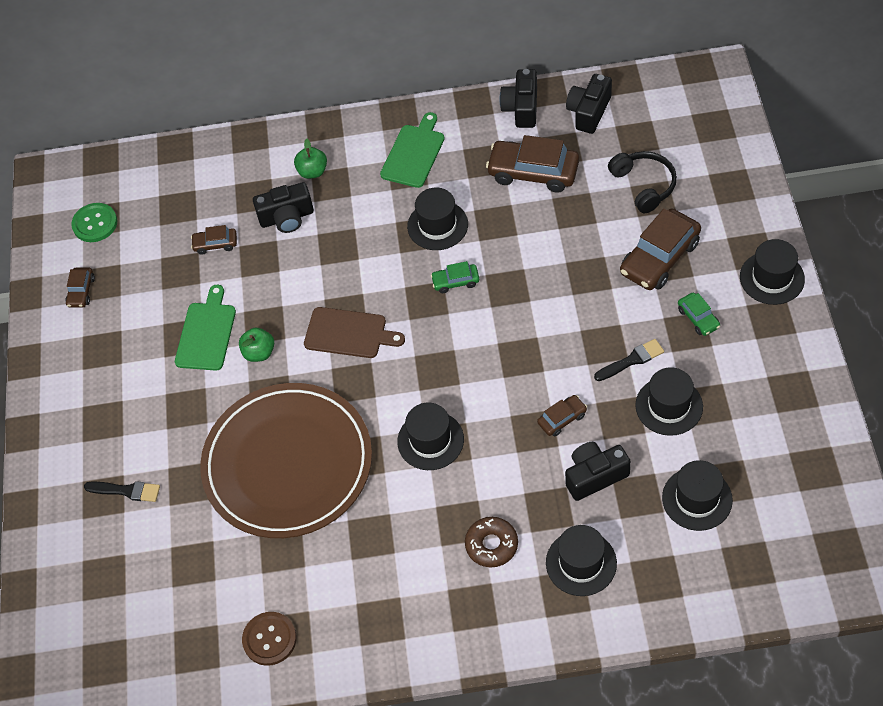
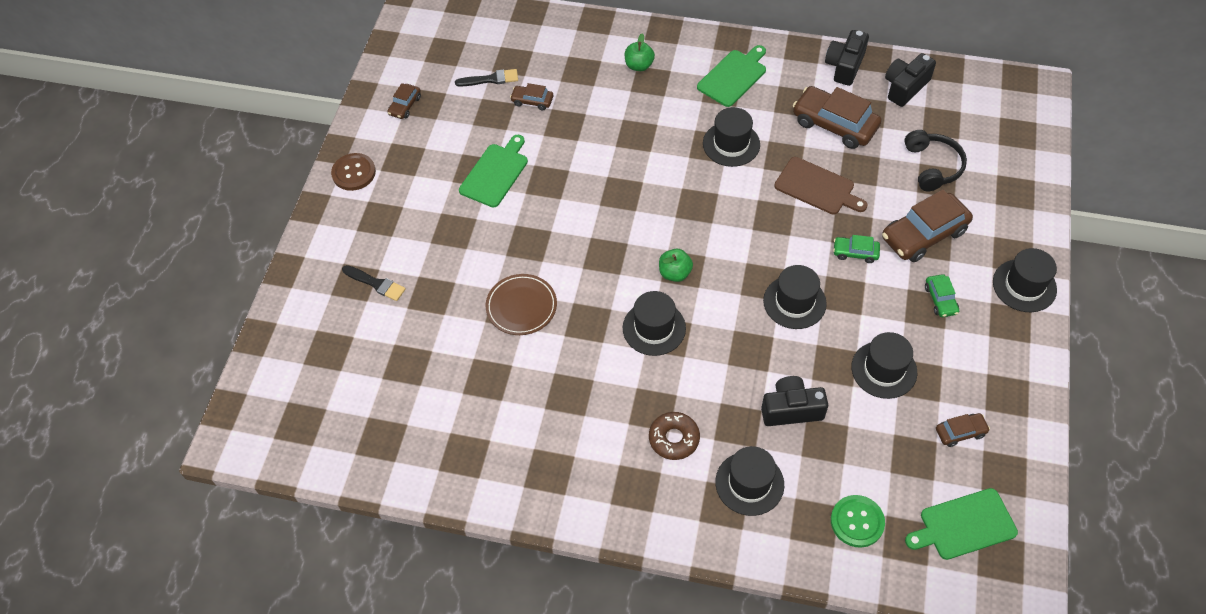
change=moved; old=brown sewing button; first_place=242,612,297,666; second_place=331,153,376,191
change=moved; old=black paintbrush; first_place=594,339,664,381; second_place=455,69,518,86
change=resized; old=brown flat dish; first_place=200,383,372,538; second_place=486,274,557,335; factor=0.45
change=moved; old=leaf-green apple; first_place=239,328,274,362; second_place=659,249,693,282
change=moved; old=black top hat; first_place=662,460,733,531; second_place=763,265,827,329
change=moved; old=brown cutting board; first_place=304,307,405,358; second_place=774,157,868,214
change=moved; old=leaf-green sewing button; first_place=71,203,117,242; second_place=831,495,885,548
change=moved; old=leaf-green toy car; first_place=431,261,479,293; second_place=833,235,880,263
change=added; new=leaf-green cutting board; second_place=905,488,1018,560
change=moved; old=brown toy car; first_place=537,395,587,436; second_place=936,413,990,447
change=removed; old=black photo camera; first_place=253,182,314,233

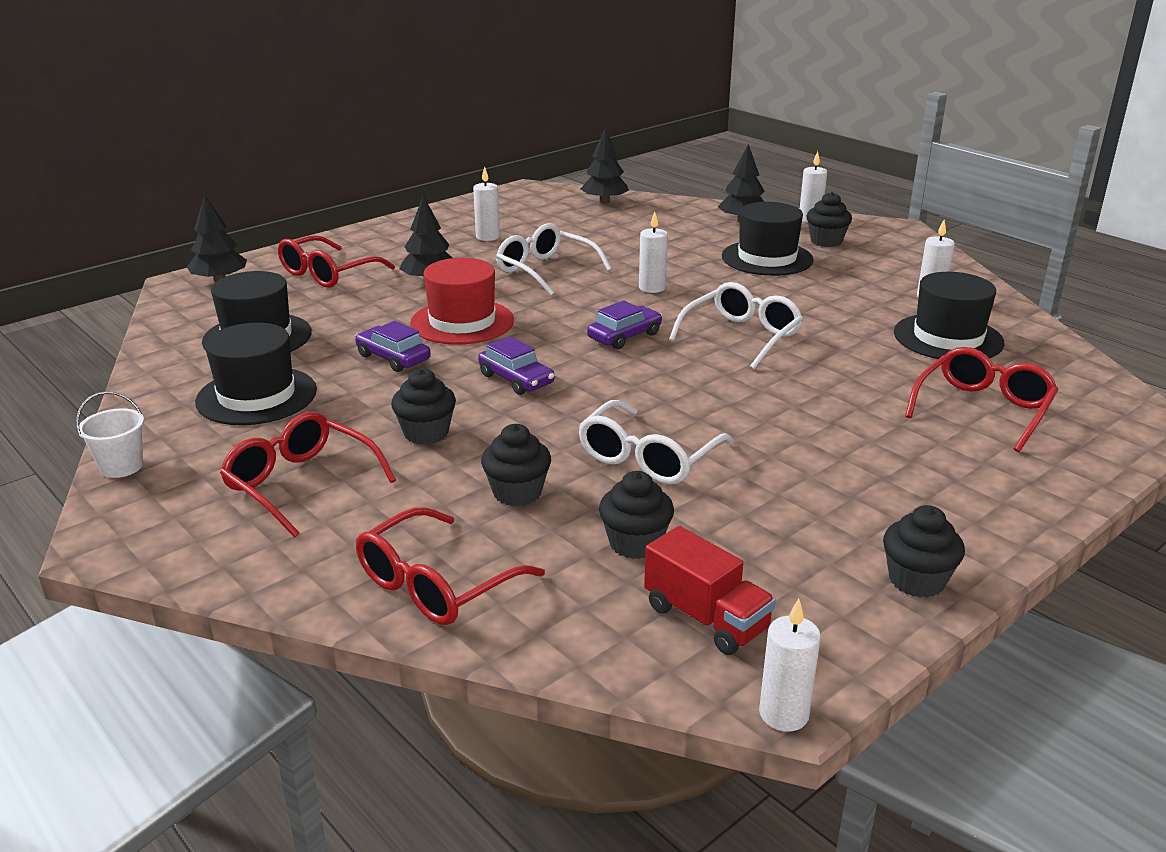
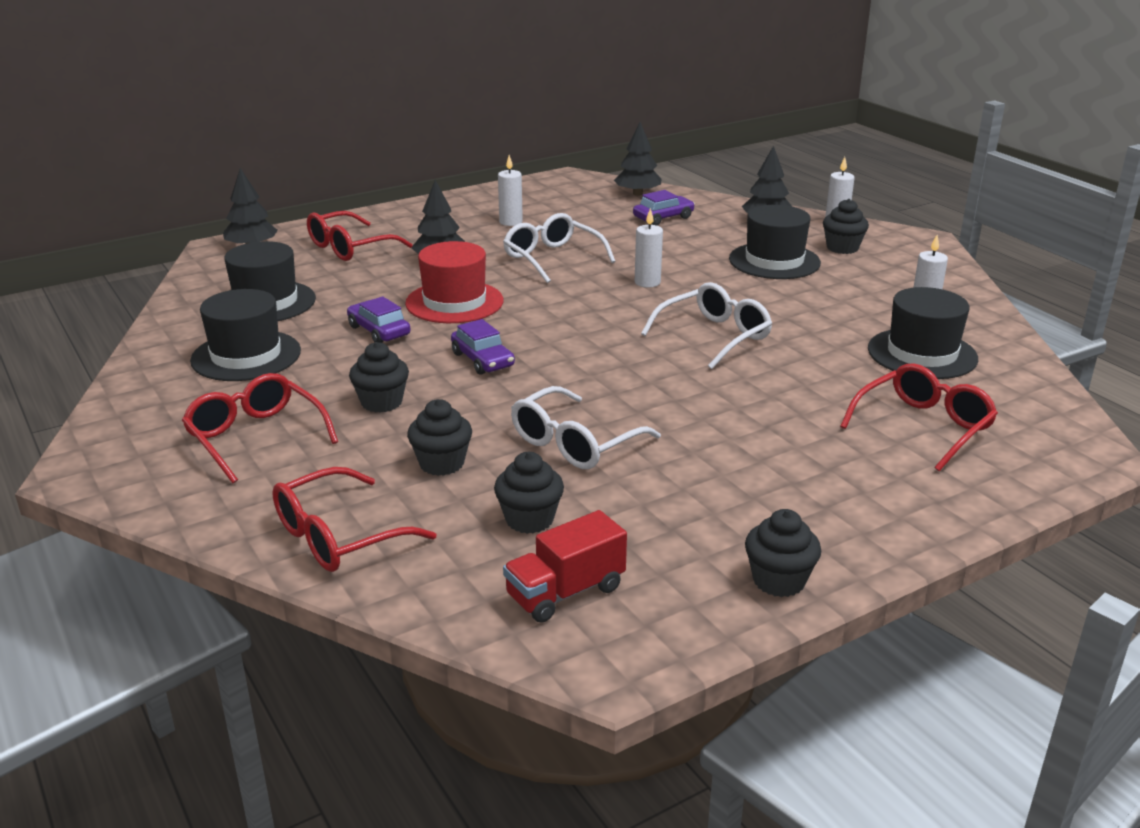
change=turned; old=red truck; first_place=644,526,776,655; second_place=503,510,627,623; degrees=90
change=moved; old=violet toy car; first_place=587,300,662,349; second_place=633,190,695,226
change=removed; old=snow-white bucket; first_place=76,391,144,478
change=removed; old=snow-white pillar candle; first_place=759,598,821,732

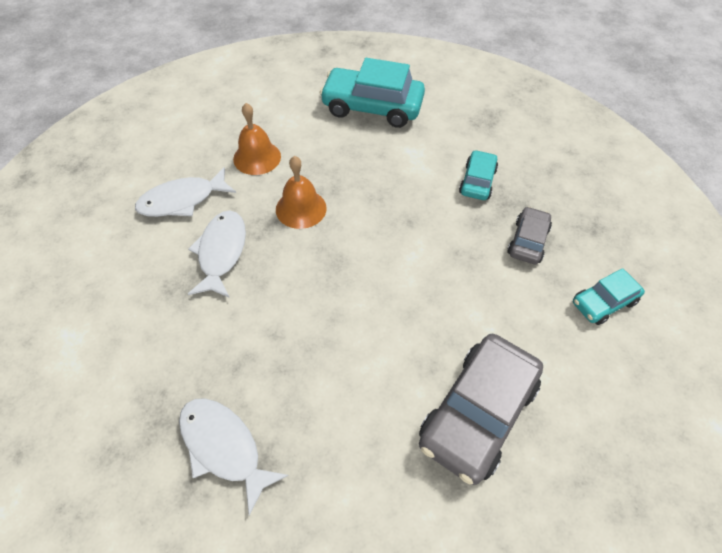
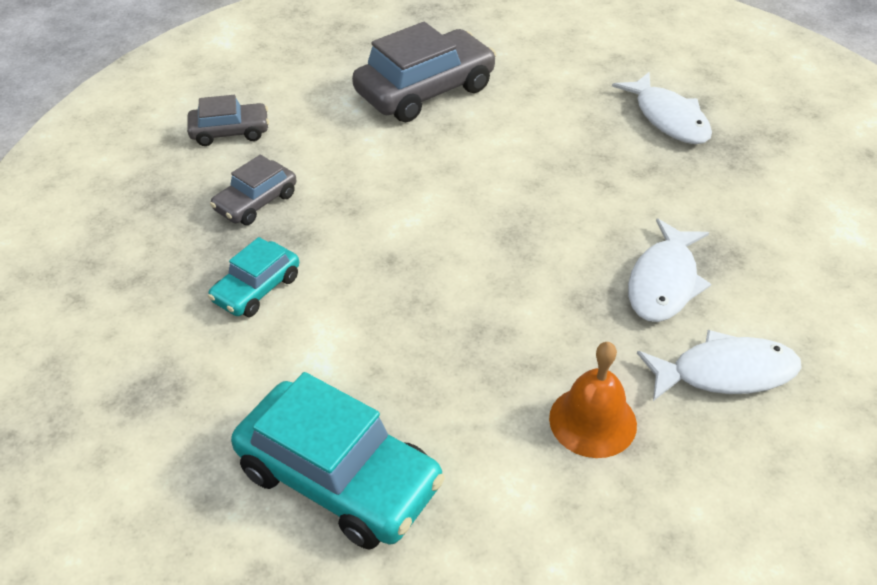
change=recoloured; old=teal toy car; new=grey toy car; first_place=573,268,645,325; second_place=187,95,269,146
change=removed; old=bright orange bell; first_place=276,156,327,229

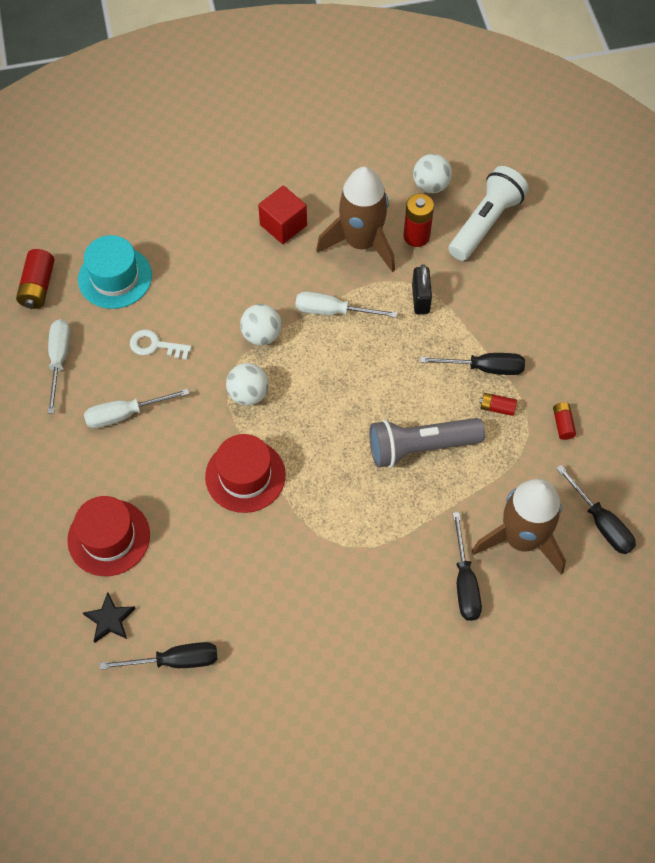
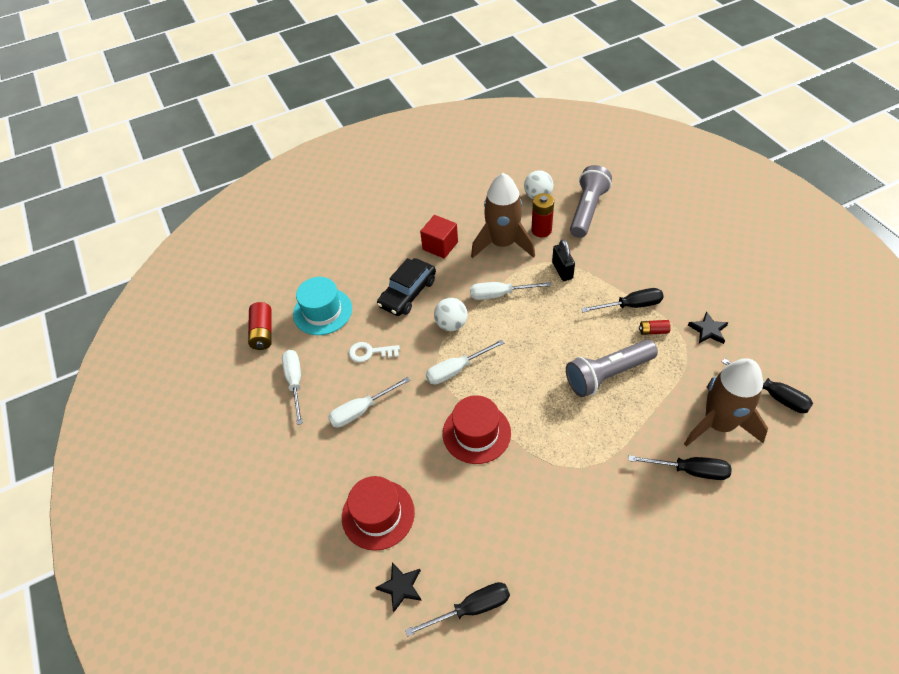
change=added; new=black toy car; second_place=377,258,436,316
change=replaced; old=snow-white play ball; new=snow-white flat screwdriver; first_place=226,363,269,405; second_place=426,340,504,384
change=recoloured; old=snow-white torch; new=grey torch; first_place=449,166,529,261; second_place=570,165,612,238
change=turned; old=black flat screwdriver; first_place=453,512,482,621; second_place=628,455,732,480; degrees=-60
change=replaced; old=red AA battery; new=black star; first_place=553,402,576,440; second_place=688,311,729,344

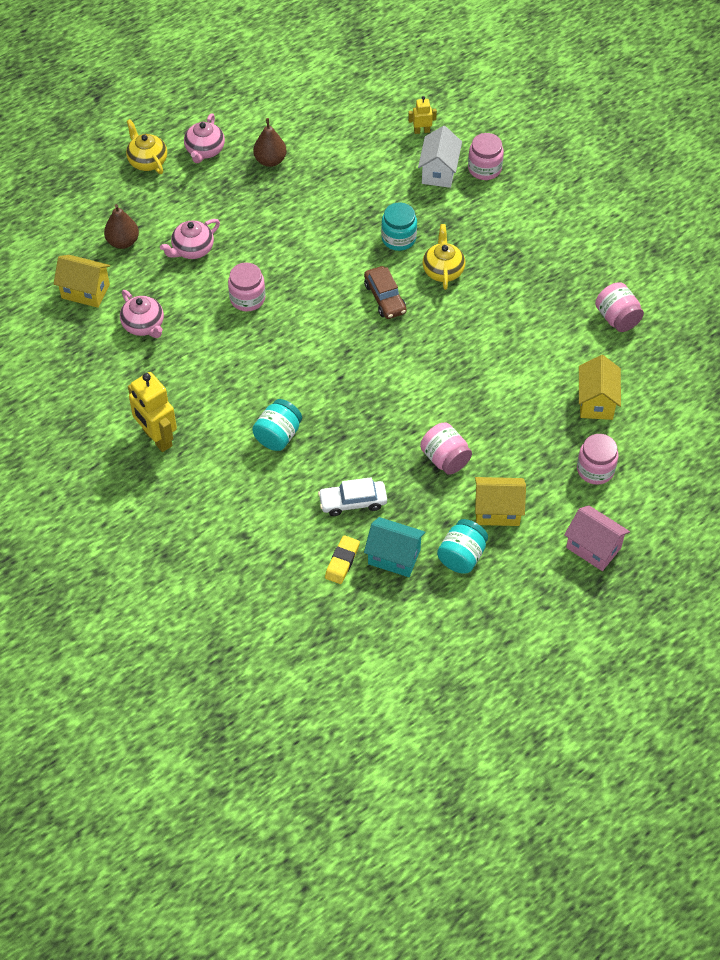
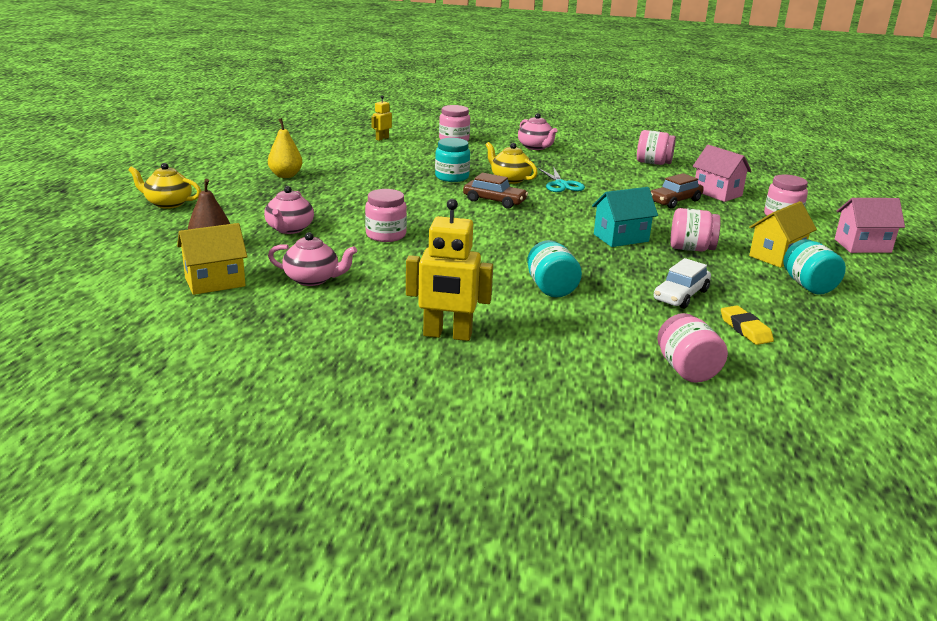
change=recoloured; old=brown toy pear; new=yellow toy pear; first_place=253,118,287,167; second_place=268,118,302,178
change=moved; old=rosy tea pot; first_place=184,113,225,163; second_place=518,113,557,150
change=added; new=teal pair of scissors; second_place=538,167,585,192
change=moved; old=teal house; first_place=364,517,425,577; second_place=592,187,658,247
change=added; new=brown toy car; second_place=651,173,704,208
change=added; new=rosy jam jar; second_place=657,313,728,383
change=recoloured; old=yellow house; new=rosy house; first_place=579,355,621,420; second_place=693,145,752,202
change=removed; old=snow-white house; first_place=418,126,462,188

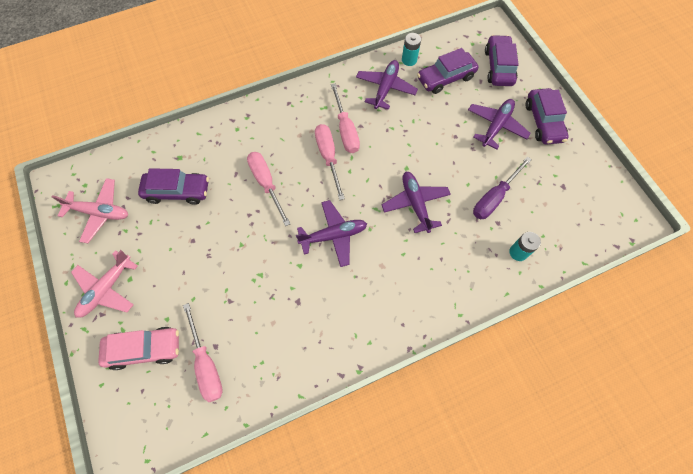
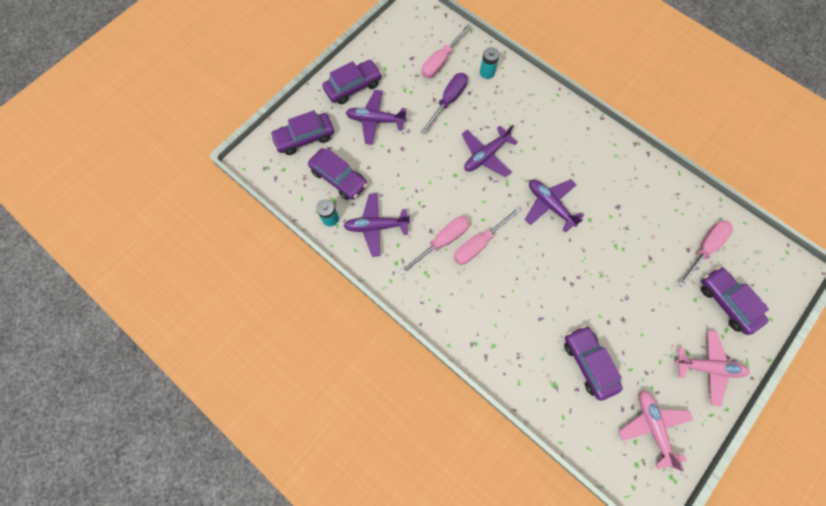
change=moved; old=rosy flat screwdriver; first_place=247,152,290,226; second_place=421,24,471,78
change=turned; old=violet flat screwdriver; first_place=473,156,532,219; second_place=421,73,468,134; degrees=-75
change=recoloured; old=rosy toy car; new=violet toy car; first_place=98,327,179,370; second_place=701,267,769,335

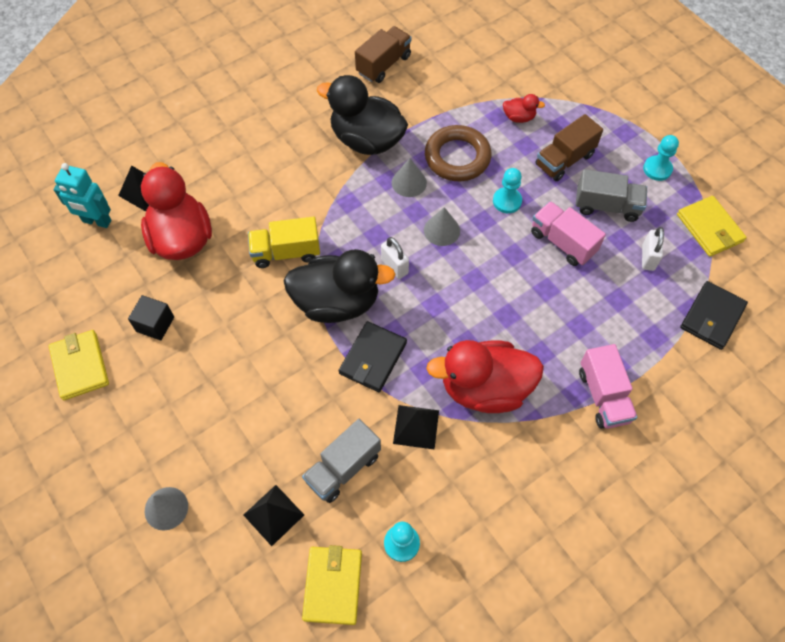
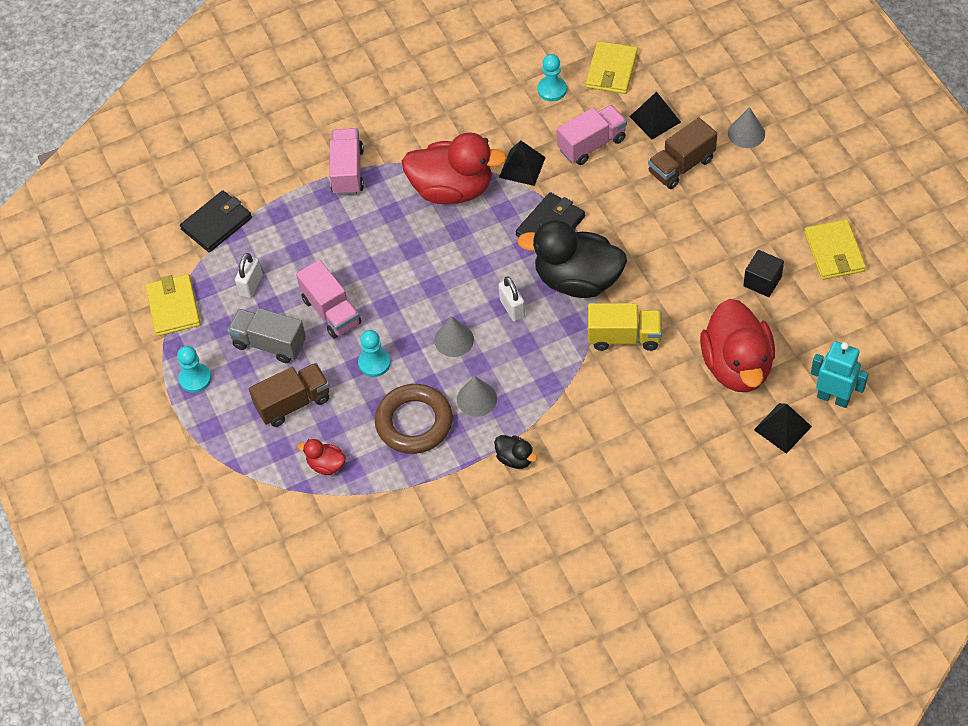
change=resized; old=black rubber duck; first_place=316,75,408,155; second_place=494,435,537,469; factor=0.44
change=recoloured; old=grey truck; new=rosy truck; first_place=302,419,381,503; second_place=557,105,627,165
change=moved; old=brown truck; first_place=355,26,412,83; second_place=648,117,717,189

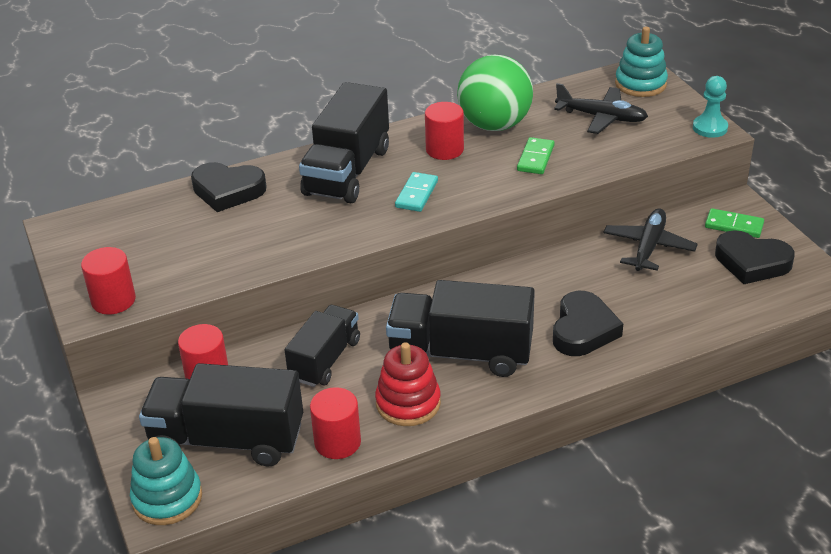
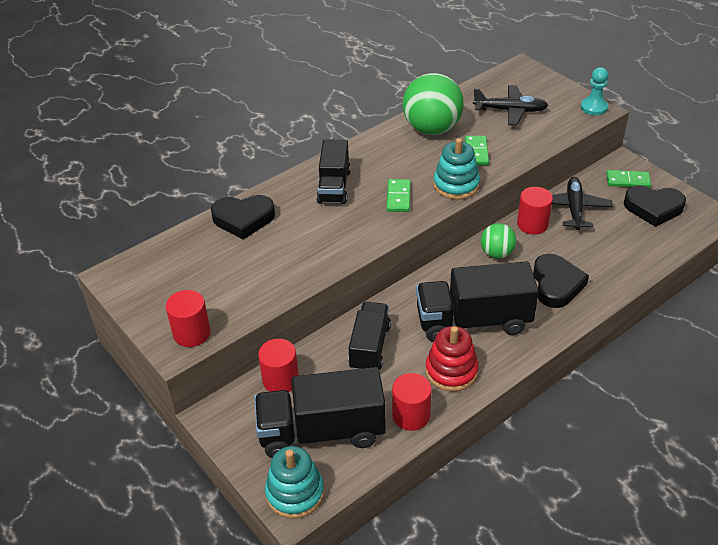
change=resized; old=black truck; first_place=299,82,389,203; second_place=316,139,351,204; factor=0.64
change=recoloured; old=teal domino; new=leaf-green domino; first_place=395,172,438,212; second_place=387,179,411,212
change=moved; old=teal stacking rings; first_place=615,27,668,97; second_place=433,138,480,200
change=added; new=leaf-green play ball; second_place=481,223,516,259
change=moved; old=red solid cylinder; first_place=425,102,464,160; second_place=517,187,553,235

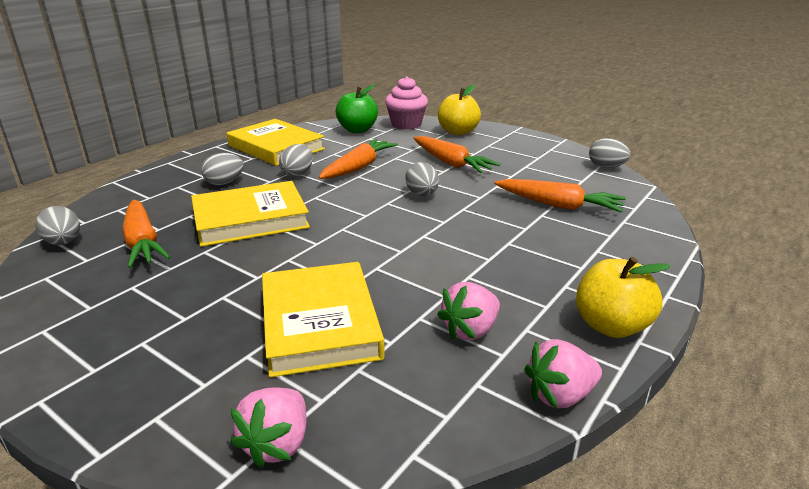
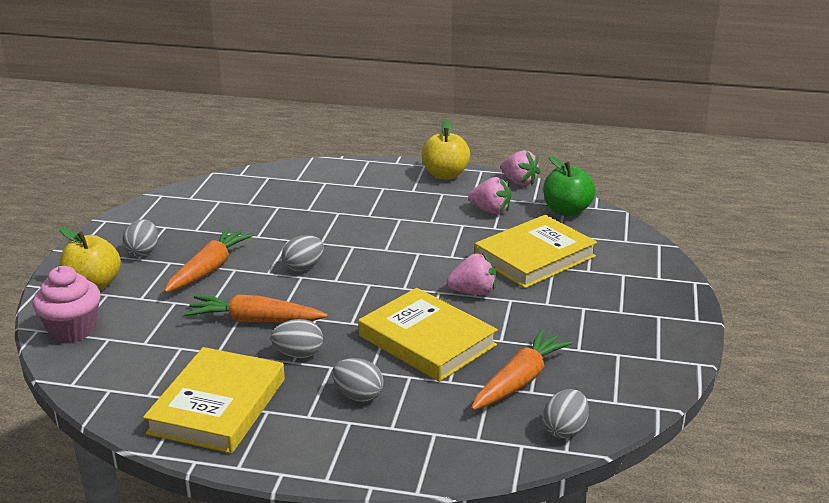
change=moved; old=grey egg; first_place=589,138,630,168; second_place=122,219,158,257
change=moved; old=rosy toy strawberry; first_place=231,387,307,468; second_place=447,253,496,295
change=moved; old=leaf-green apple; first_place=335,84,378,133; second_place=543,156,596,216
change=removed; old=bright orange root vegetable; first_place=494,179,626,213

